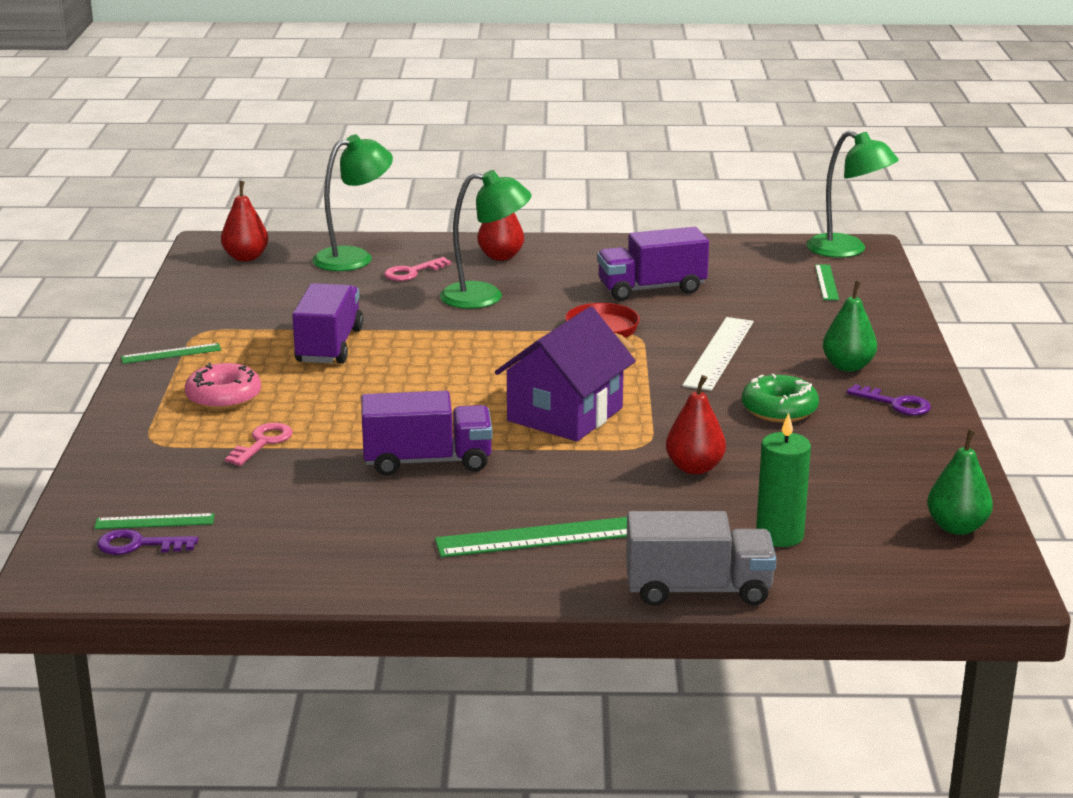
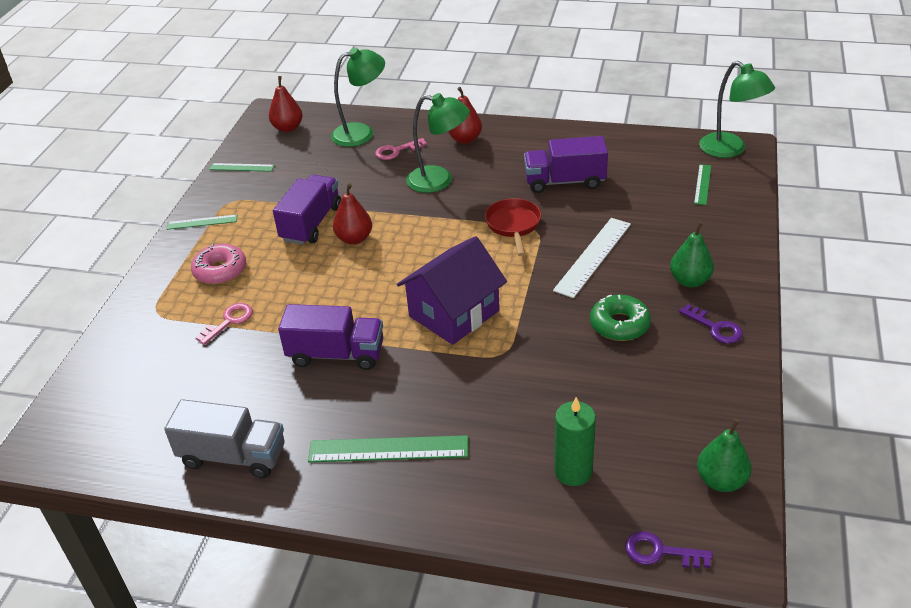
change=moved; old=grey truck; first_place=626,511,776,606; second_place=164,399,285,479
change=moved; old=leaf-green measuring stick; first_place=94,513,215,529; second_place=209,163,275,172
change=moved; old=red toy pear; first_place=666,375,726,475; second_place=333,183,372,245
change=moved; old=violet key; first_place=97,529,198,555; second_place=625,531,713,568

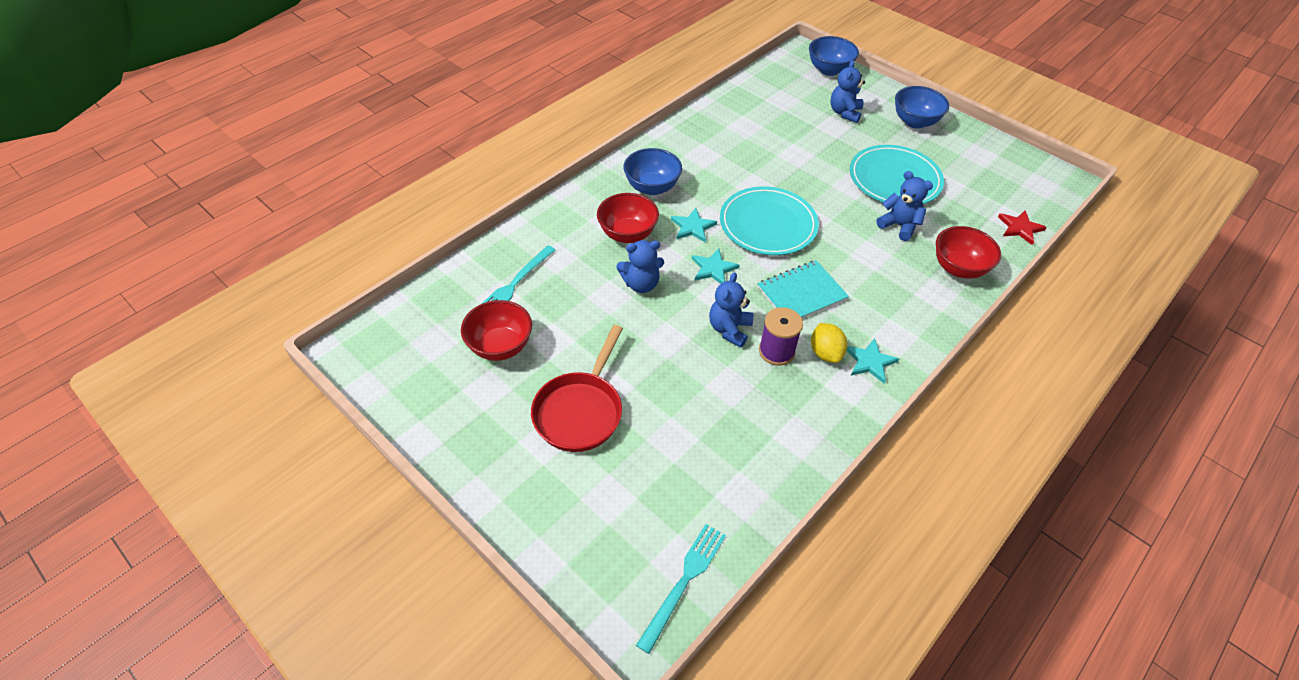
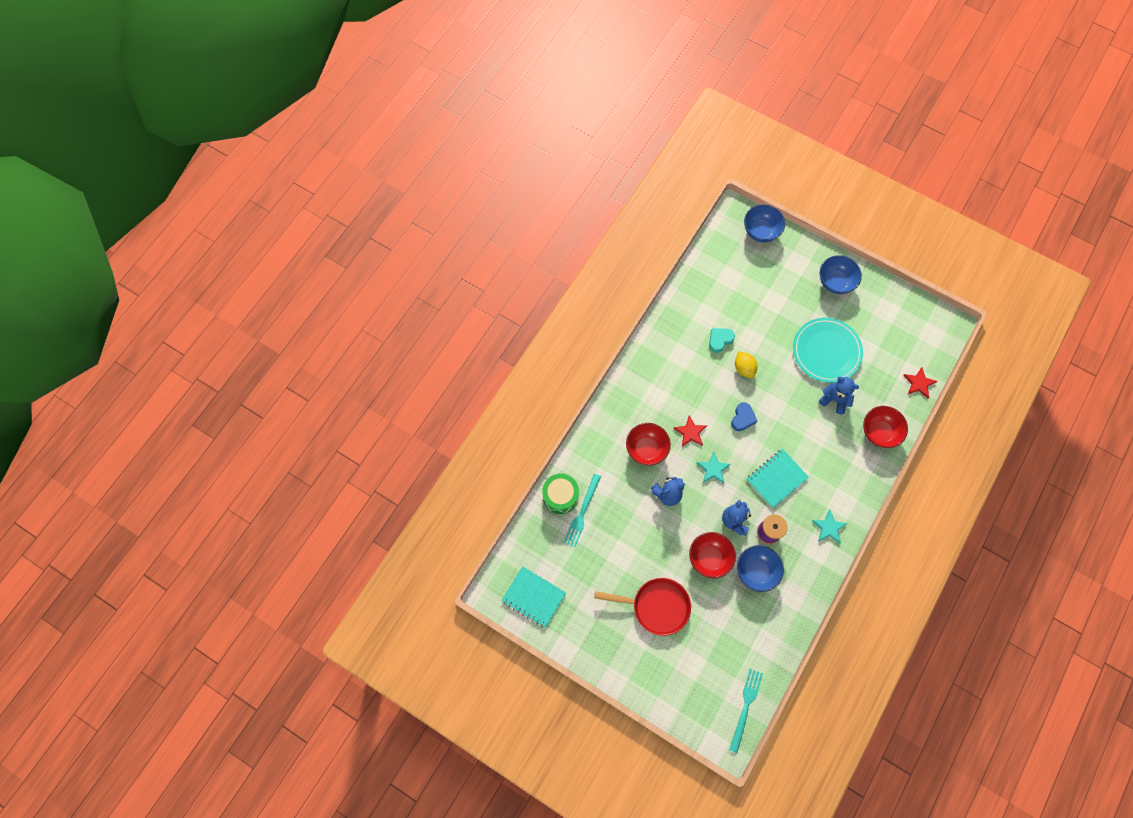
change=added; new=teal exercise book; second_place=501,566,566,628
change=added; new=leaf-green drum; second_place=542,474,579,514
change=turned; old=red pan; first_place=531,325,623,452; second_place=594,578,691,636; degrees=-90
change=recoloured; old=teal star; new=red star; first_place=671,208,717,243; second_place=673,415,707,447
change=moved; old=red deep dish; first_place=461,300,532,361; second_place=689,532,736,578
change=added; new=teal heart shape; second_place=709,328,735,353
change=replaced; old=teal flat dish; new=cobalt heart shape; first_place=720,186,819,255; second_place=731,402,757,431
change=moved; old=yellow toy lemon; first_place=811,323,847,363; second_place=735,351,757,378
change=moved; old=cobalt deep dish; first_place=624,148,682,195; second_place=737,545,784,592
change=removed; old=cobalt teddy; first_place=831,60,865,123

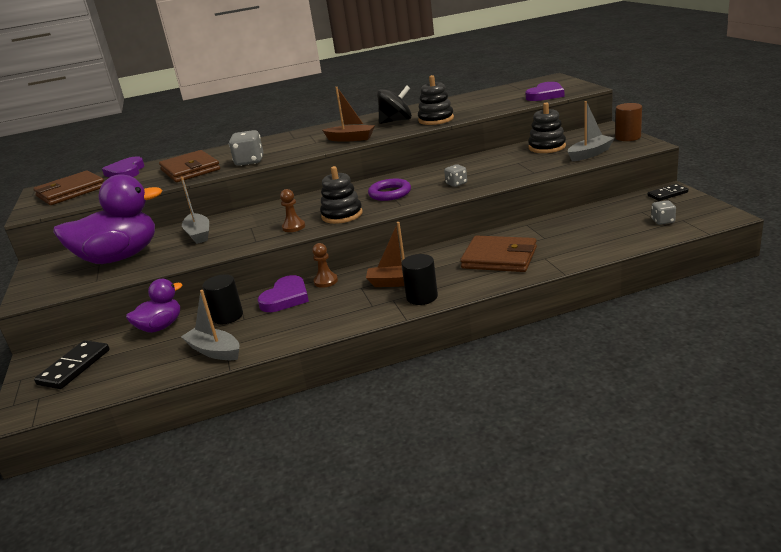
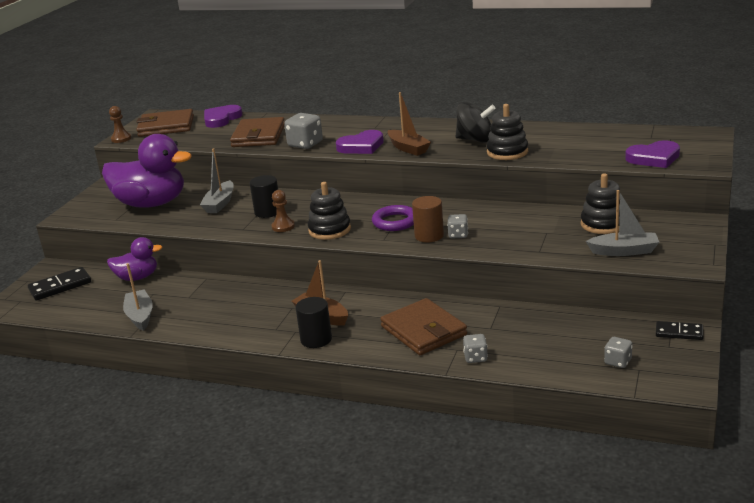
change=moved; old=brown game pawn; first_place=312,243,338,288; second_place=109,106,131,143
change=moved; old=black solid cylinder; first_place=202,274,243,324; second_place=250,175,278,218
change=moved; old=violet heart shape; first_place=258,275,309,312; second_place=336,130,384,154
change=moved; old=brown solid cylinder; first_place=615,103,642,141; second_place=412,196,444,242
change=added; new=grey dice; second_place=463,334,488,363

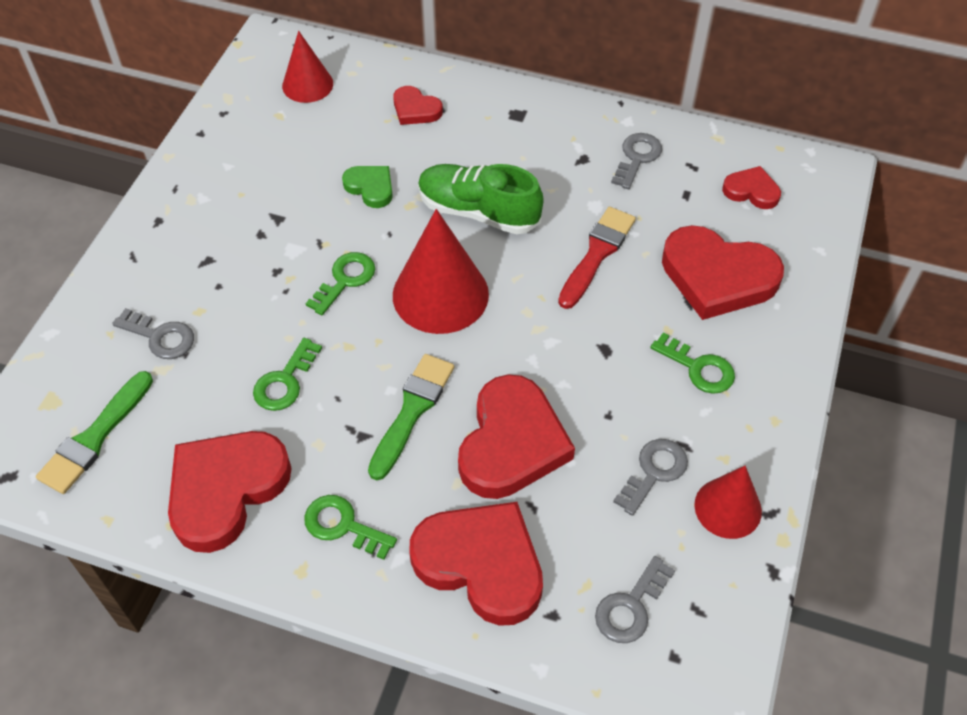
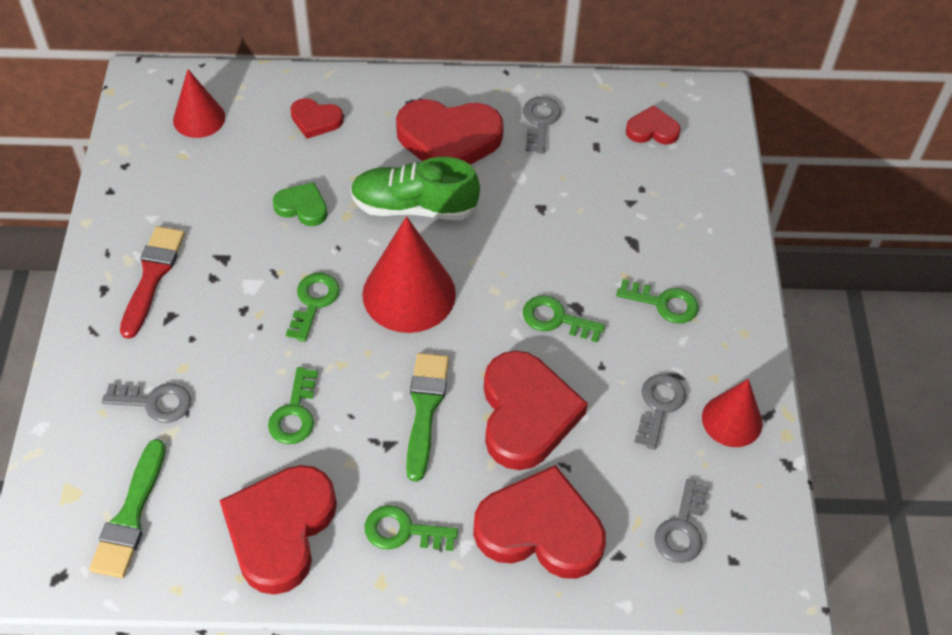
change=moved; old=red paintbrush; first_place=558,207,636,309; second_place=120,226,185,339
change=moved; old=red heart shape; first_place=662,225,784,320; second_place=396,99,504,165
change=added; new=leaf-green key; second_place=523,295,605,342

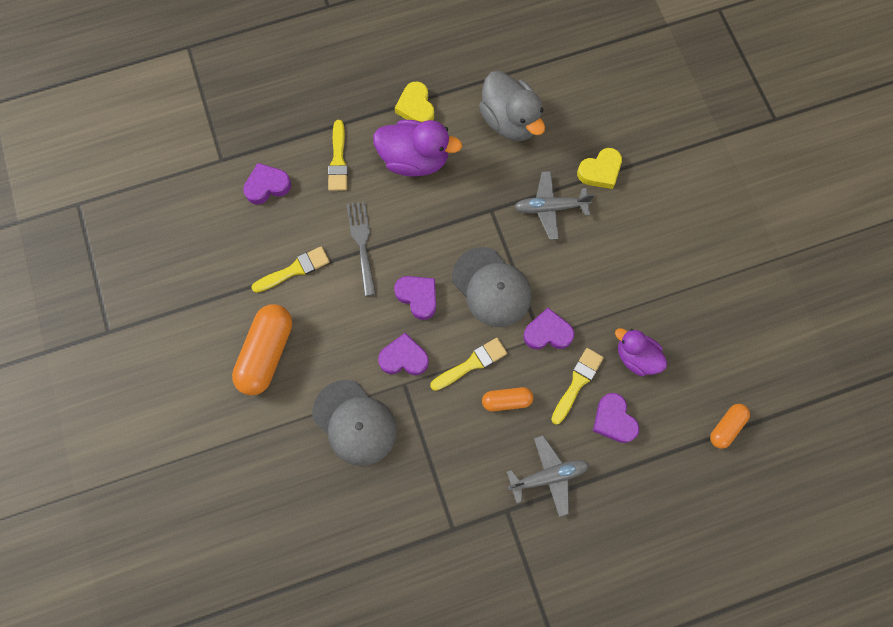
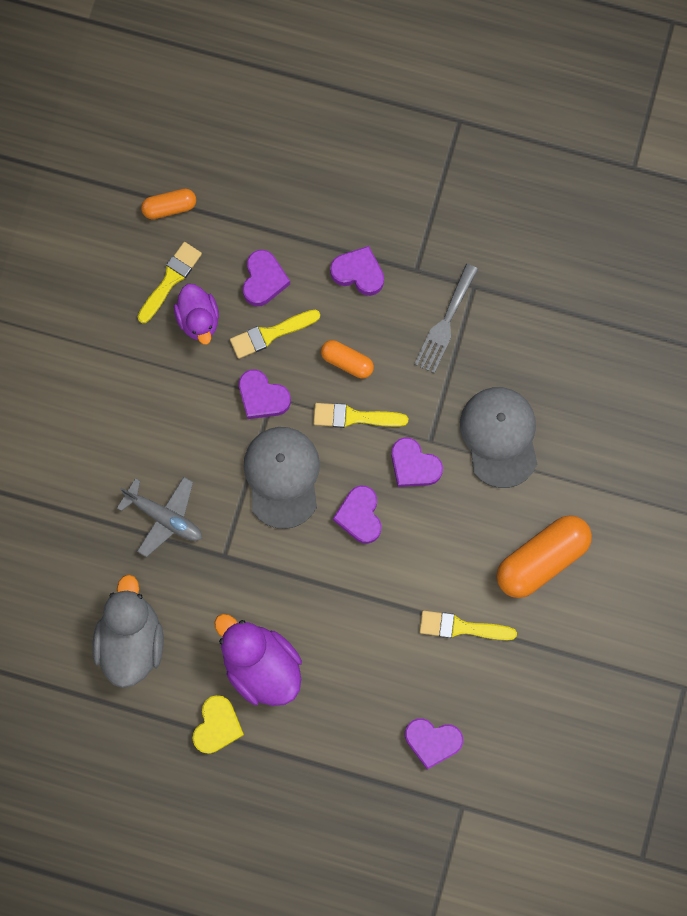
change=moved; old=yellow paintbrush; first_place=328,120,348,191; second_place=138,242,202,323
change=replaced; old=grey plane; new=violet heart shape; first_place=507,435,589,517; second_place=330,246,384,296
change=moved; old=grey table fork; first_place=347,201,376,296; second_place=414,264,478,373
change=removed; old=yellow heart shape; first_place=577,148,622,189

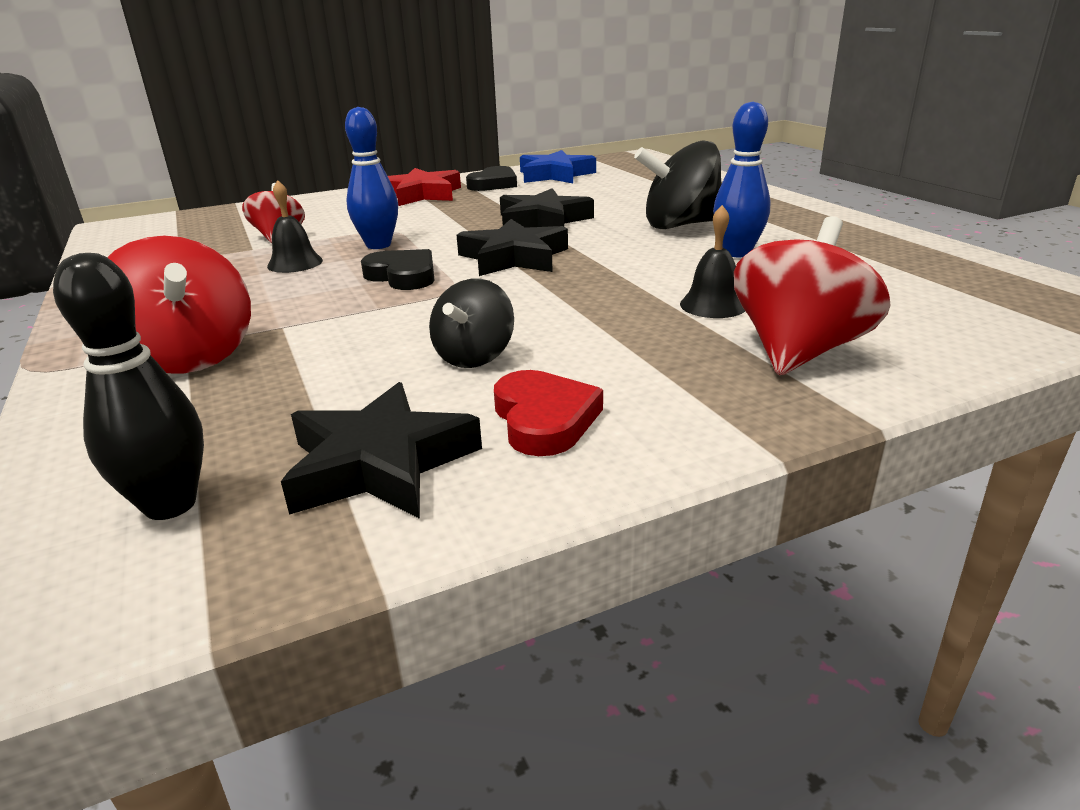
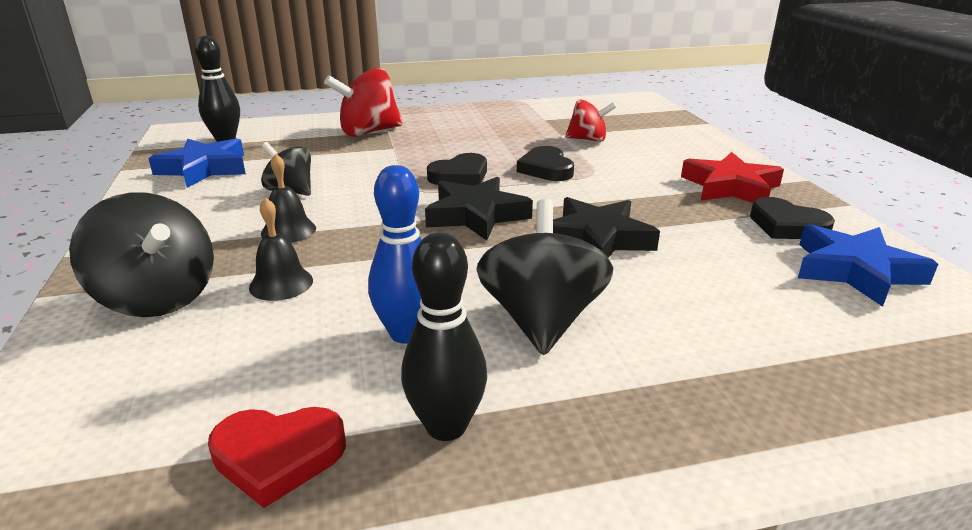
change=recoloured; old=red spinning top; new=black spinning top; first_place=734,216,891,375; second_place=69,192,214,317
change=recoloured; old=black star; new=cobalt star; first_place=281,382,482,519; second_place=148,138,246,187
change=moved; old=red heart shape; first_place=494,370,603,456; second_place=208,407,346,508
change=moved; old=black bell; first_place=267,180,323,273; second_place=261,154,316,243
change=added; new=black tenpin; second_place=401,233,487,441
change=replaced; old=cobalt tenpin; new=black heart shape; first_place=345,107,398,249; second_place=517,146,574,181

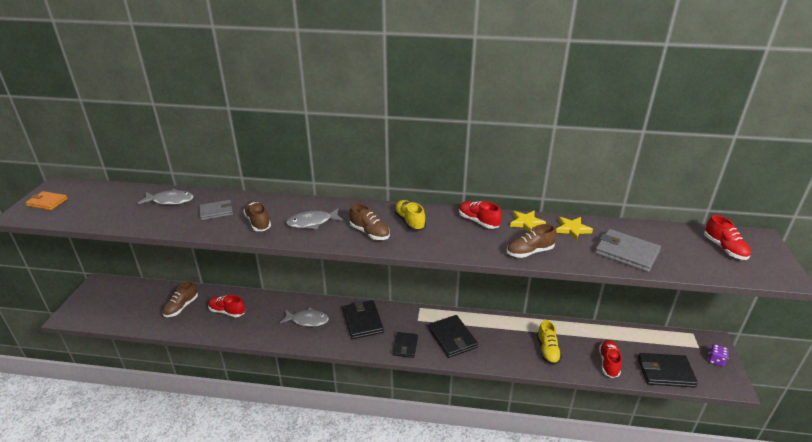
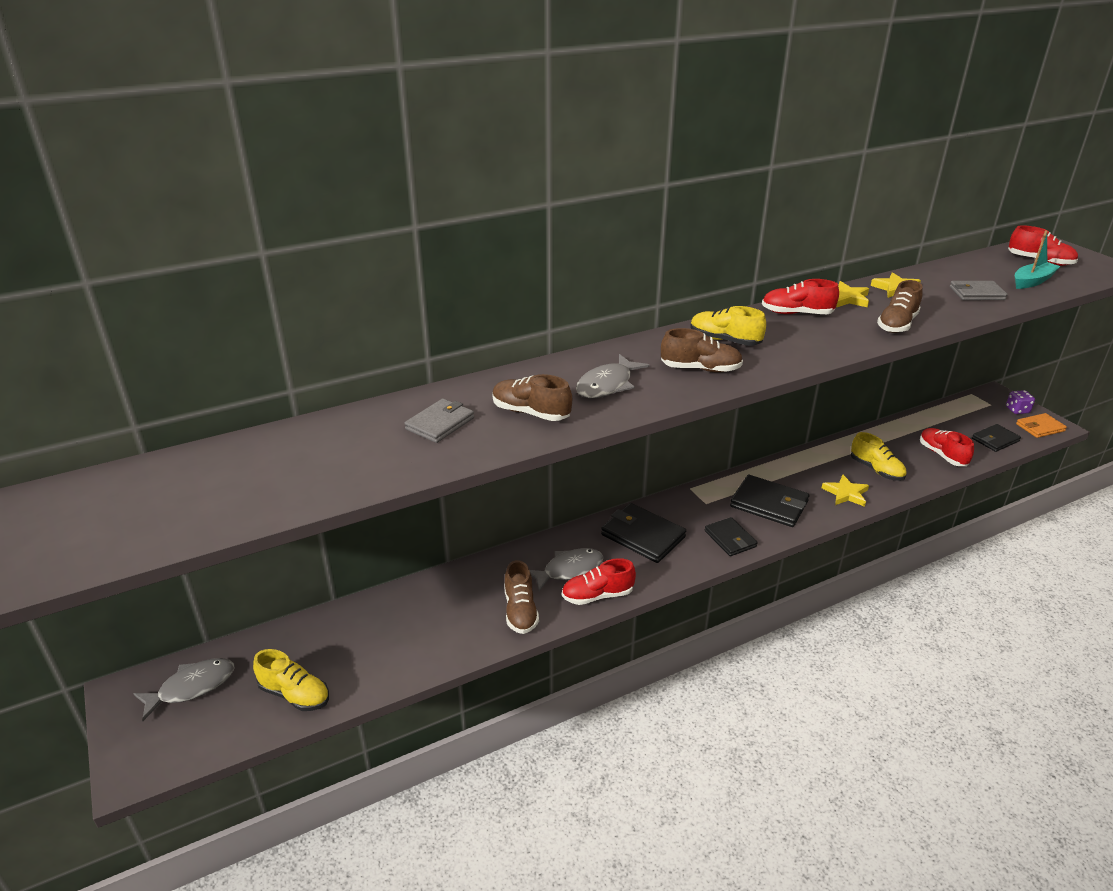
change=moved; old=grey fish figure; first_place=138,189,194,205; second_place=133,658,234,721
change=added; new=yellow lace-up shoe; second_place=253,649,329,711
change=moved; old=brown lace-up shoe; first_place=162,281,198,317; second_place=504,560,539,634
change=moved; old=red lace-up shoe; first_place=208,295,245,317; second_place=562,558,636,605
change=added; new=yellow star; second_place=822,474,869,507
change=resized; old=grey wallet; first_place=595,229,661,272; second_place=950,281,1008,300; factor=0.64
change=resized; old=black wallet; first_place=638,353,698,387; second_place=972,424,1021,452; factor=0.64
change=added; new=teal sailboat; second_place=1015,231,1061,289
change=moved; old=bright orange wallet; first_place=25,191,68,210; second_place=1016,413,1067,438

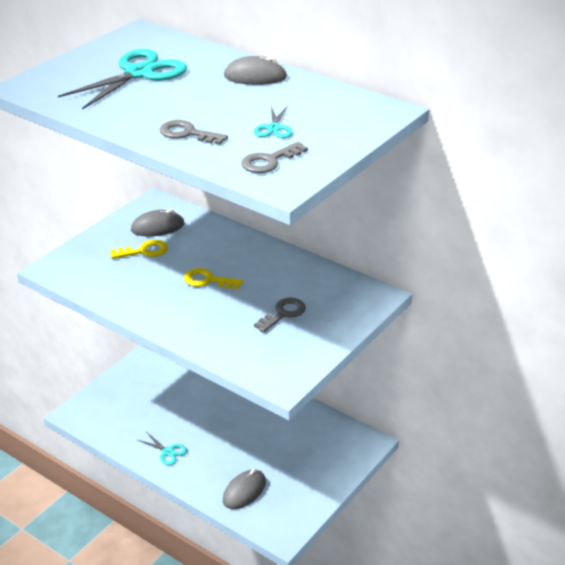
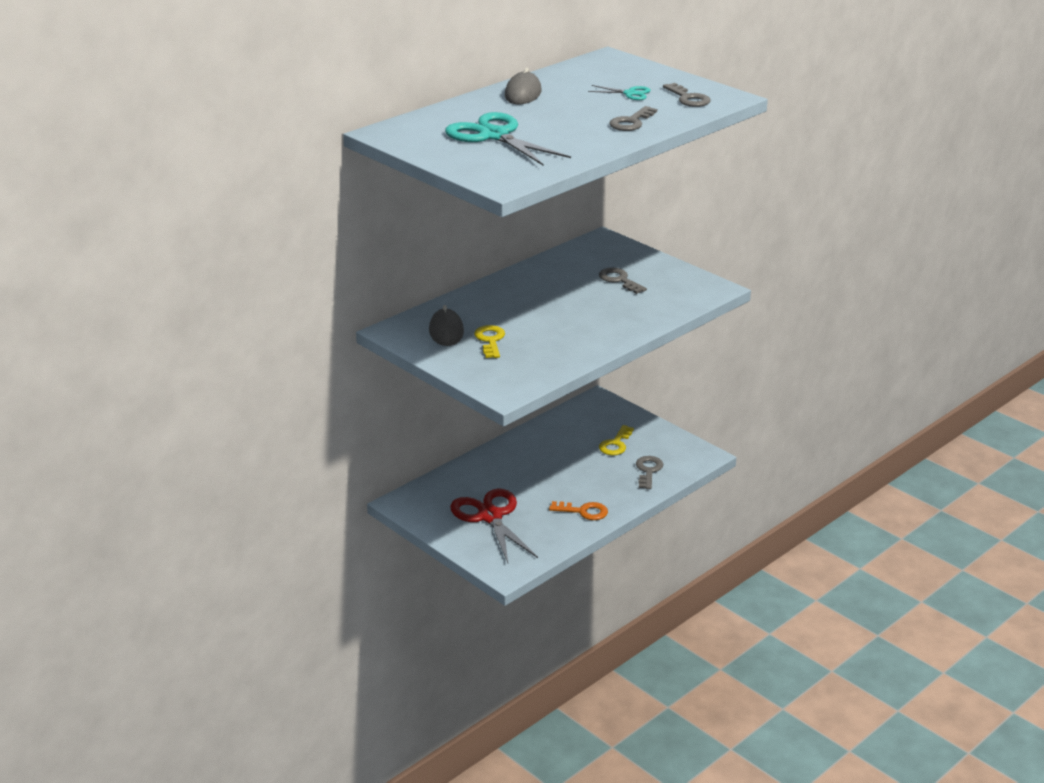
change=added; new=red pair of scissors; second_place=450,489,538,563
change=replaced; old=teal pair of scissors; new=bright orange key; first_place=138,433,187,465; second_place=549,501,608,520
change=moved; old=yellow key; first_place=184,268,243,289; second_place=599,425,634,455
change=replaced; old=grey PC mouse; new=grey key; first_place=223,469,266,509; second_place=636,456,663,489

